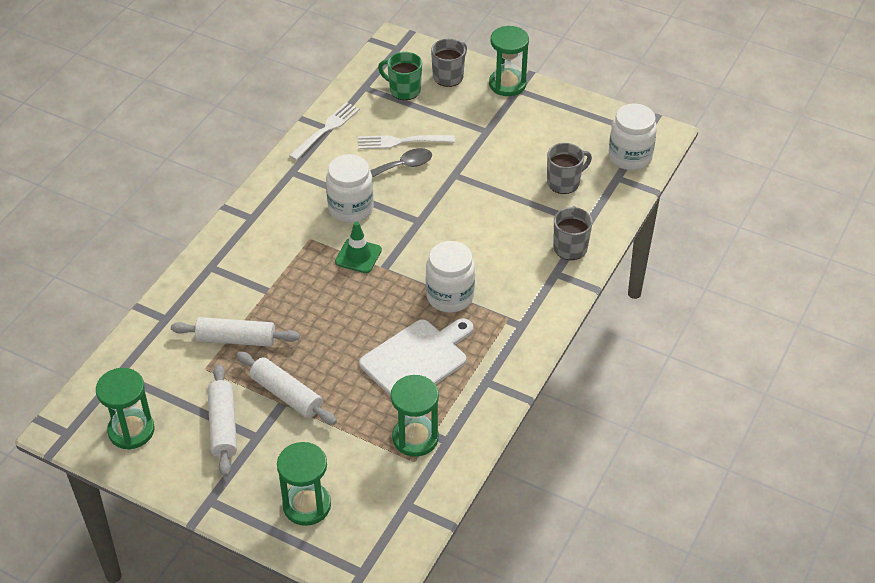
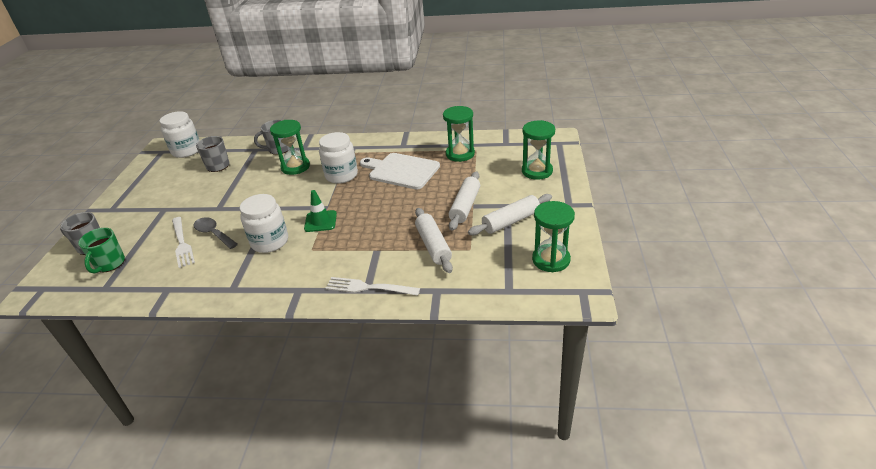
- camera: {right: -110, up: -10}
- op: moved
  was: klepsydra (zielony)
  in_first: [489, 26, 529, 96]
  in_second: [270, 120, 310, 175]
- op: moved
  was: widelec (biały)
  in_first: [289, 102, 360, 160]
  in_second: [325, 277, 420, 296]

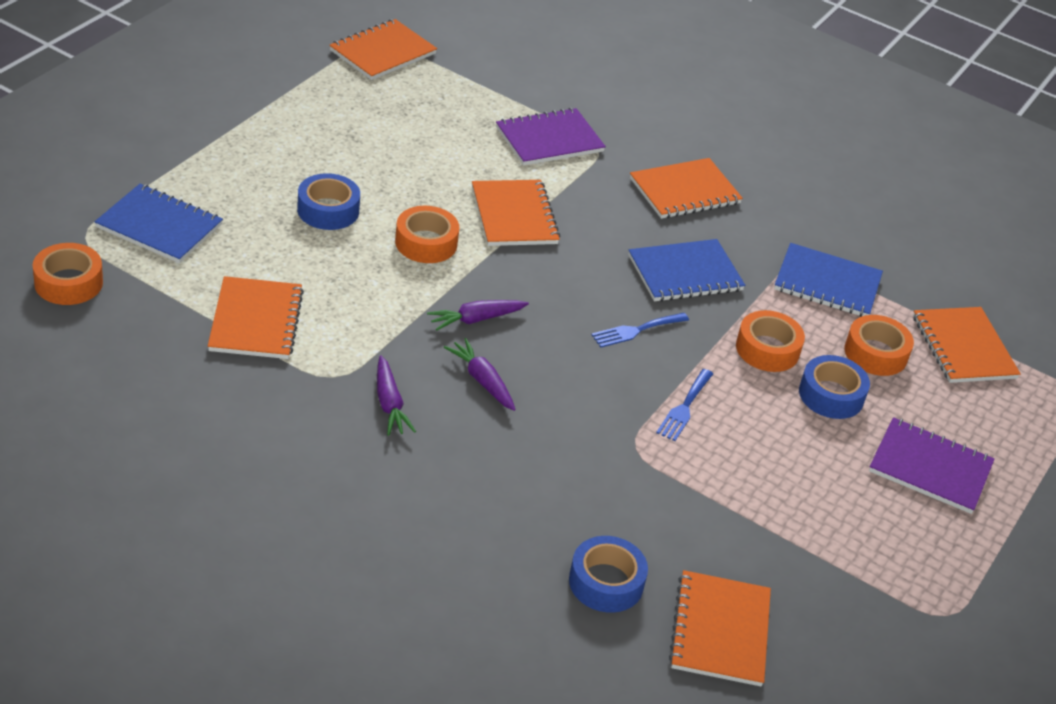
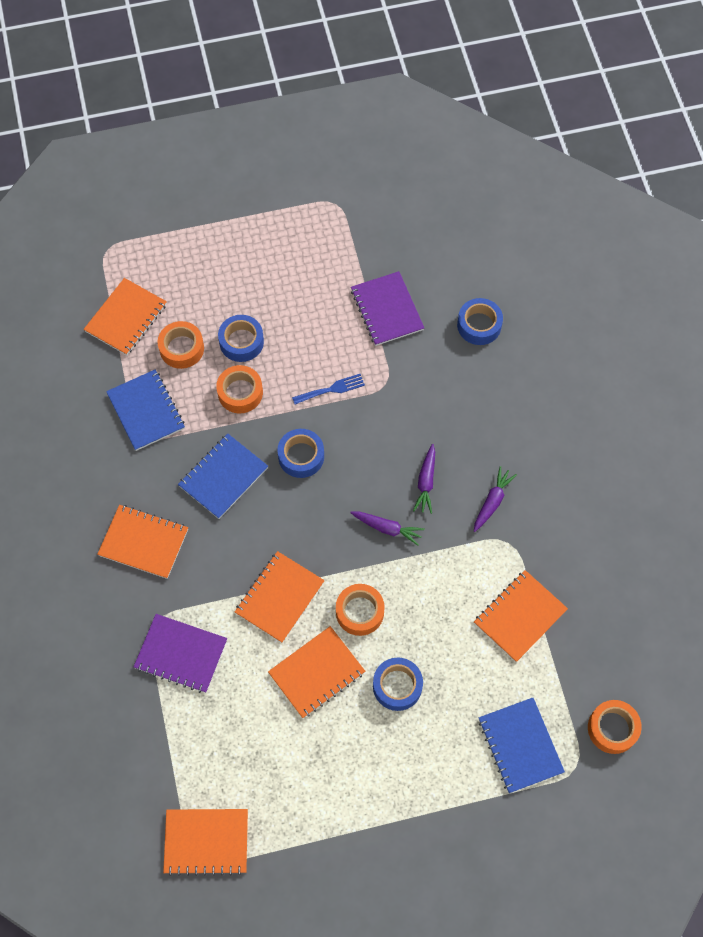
- camera: {right: -130, up: 25}
- op: turned
  was: zeszyt (niebieski)
  in_first: [628, 239, 745, 302]
  in_second: [178, 434, 268, 519]
  clockwise: -75
- op: replaced
  was: widelec (niebieski)
  now: taśma klejąca (niebieski)
  in_first: [591, 313, 689, 347]
  in_second: [277, 429, 324, 478]
- op: moved
  was: zeszyt (fioletowy)
  in_first: [869, 417, 995, 514]
  in_second: [351, 271, 424, 346]
- op: moved
  was: zeszyt (pomarańczowy)
  in_first: [669, 570, 771, 687]
  in_second: [268, 626, 365, 718]

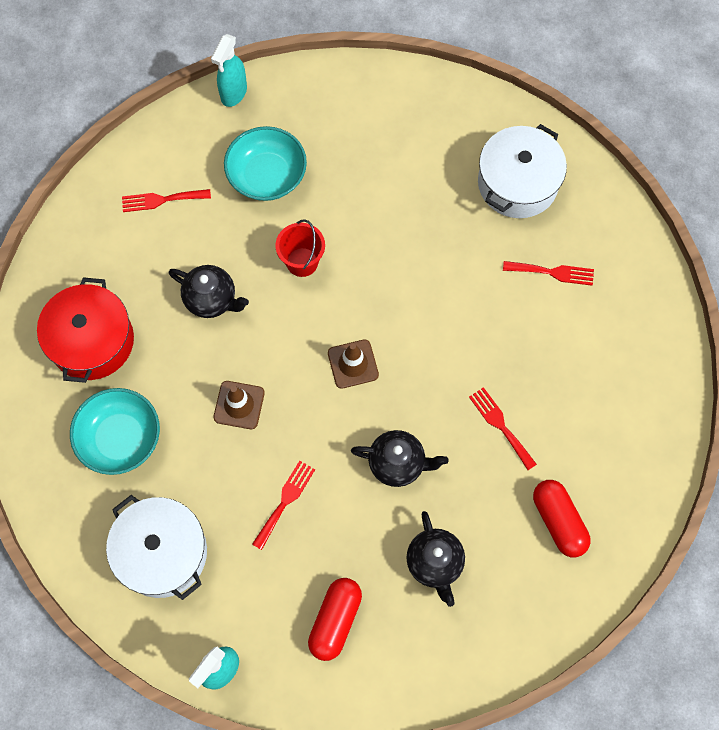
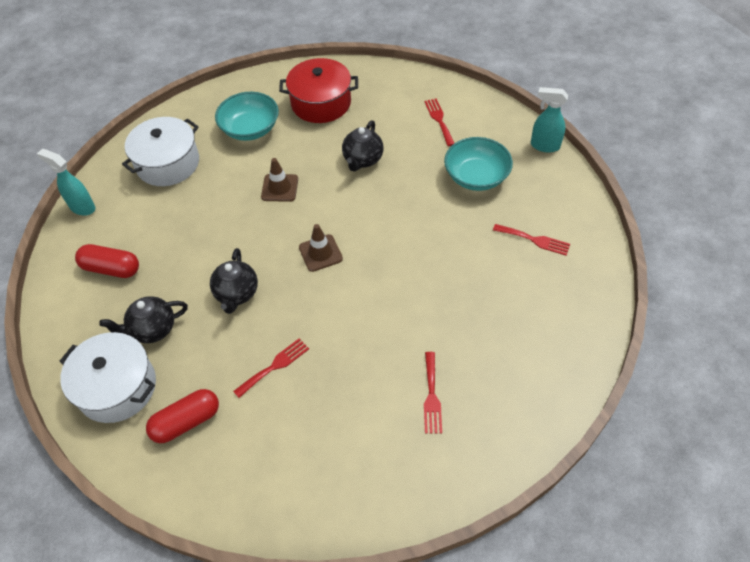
- camera: {right: 85, up: -15}
- op: moved
  was: garnek (biały)
  in_first: [478, 124, 567, 218]
  in_second: [60, 332, 156, 423]
- op: removed
  was: wiadro (czerwony)
  in_first: [276, 219, 325, 277]
- op: moved
  was: widelec (czerwony)
  in_first: [252, 461, 315, 550]
  in_second: [493, 224, 570, 256]

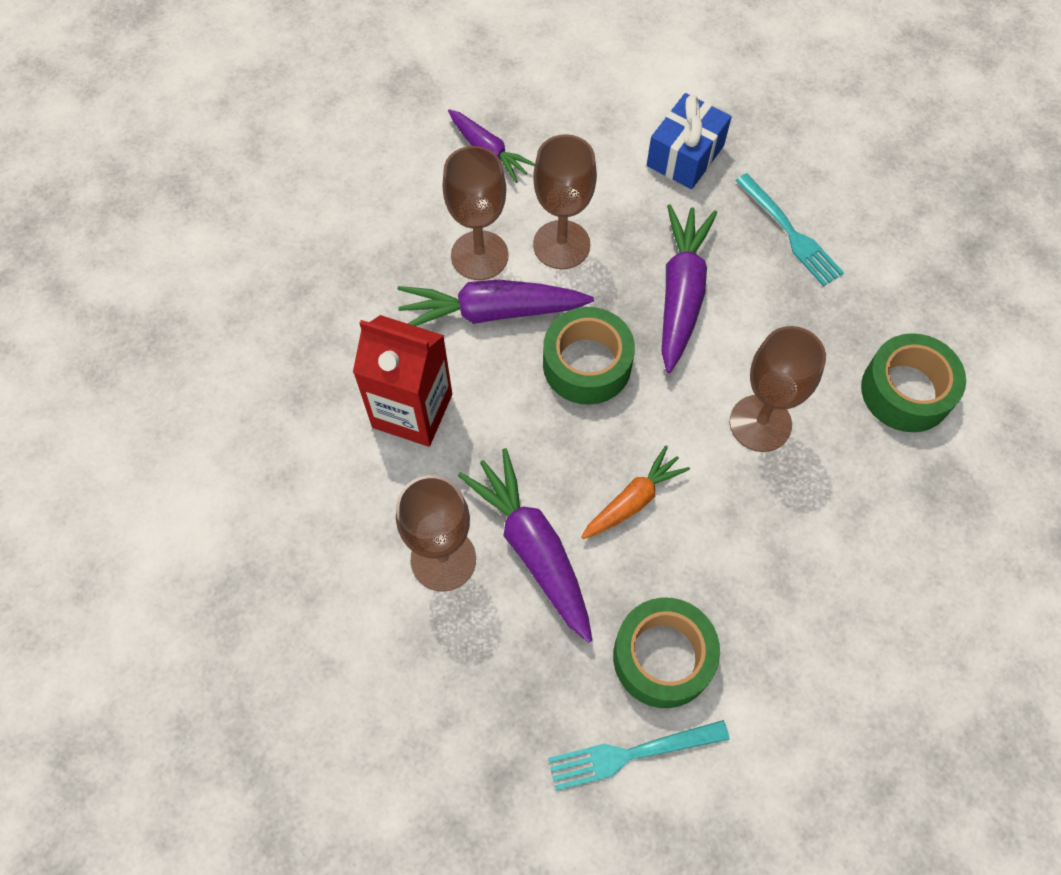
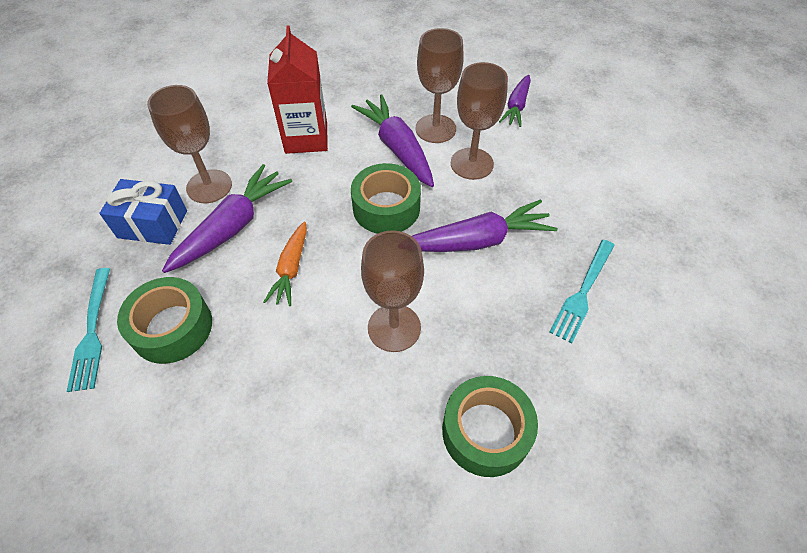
- camera: {right: 65, up: -10}
- op: moved
  was: prezent (niebieski)
  in_first: [647, 93, 732, 189]
  in_second: [99, 179, 187, 245]
- op: turned
  was: marchewka (pomarańczowy)
  in_first: [581, 446, 690, 539]
  in_second: [264, 222, 307, 306]
  clockwise: 75
- op: turned
  was: widelec (turkusowy)
  in_first: [548, 720, 730, 791]
  in_second: [67, 268, 110, 392]
  clockwise: -150

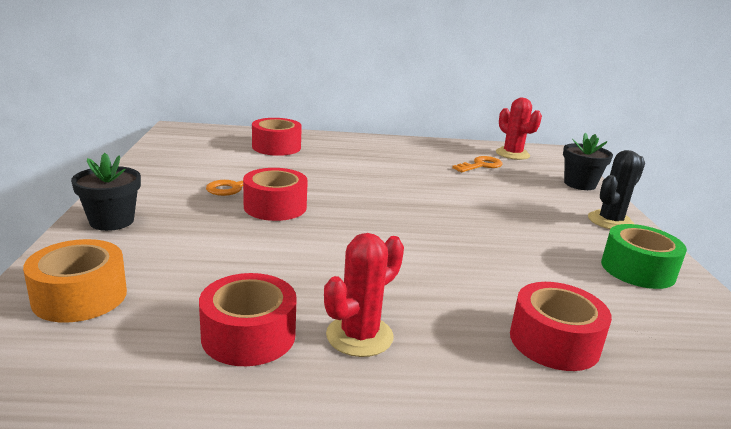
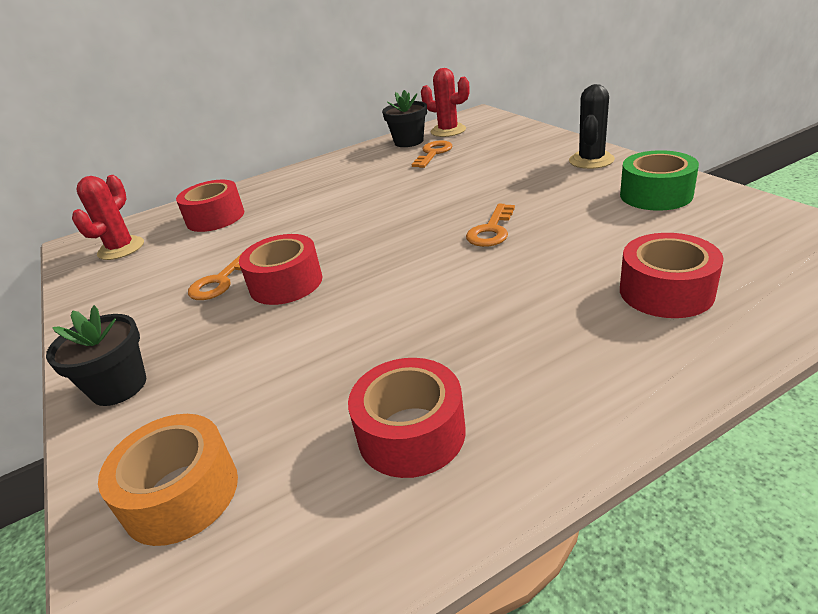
- camera: {right: -20, up: 10}
- op: moved
  was: doniczka (czarny)
  in_first: [563, 133, 613, 190]
  in_second: [382, 90, 427, 147]
- op: moved
  was: kaktus (czerwony)
  in_first: [324, 233, 404, 357]
  in_second: [72, 175, 144, 260]
- op: added
  now: klucz (pomarańczowy)
  in_second: [466, 204, 515, 247]

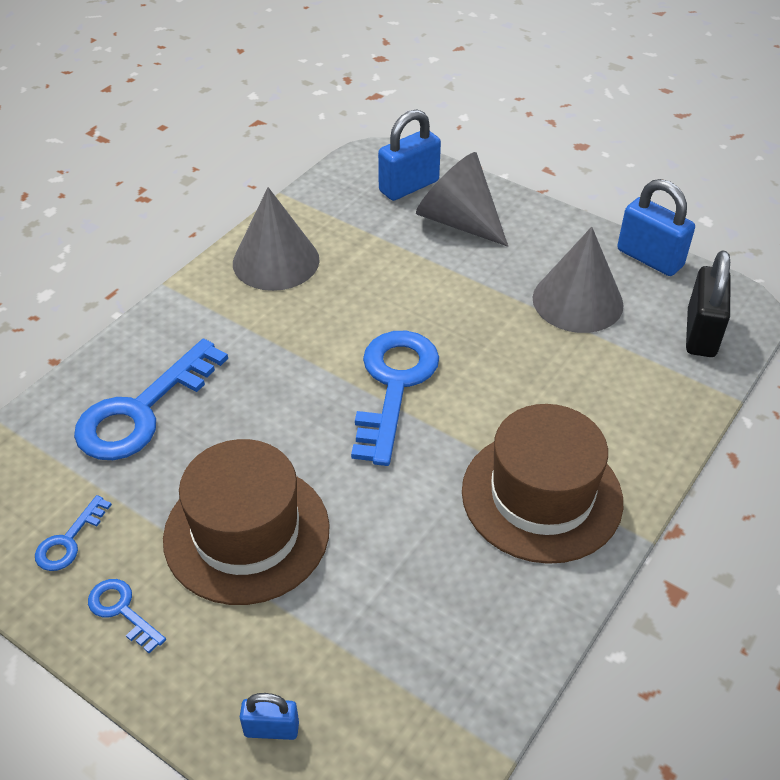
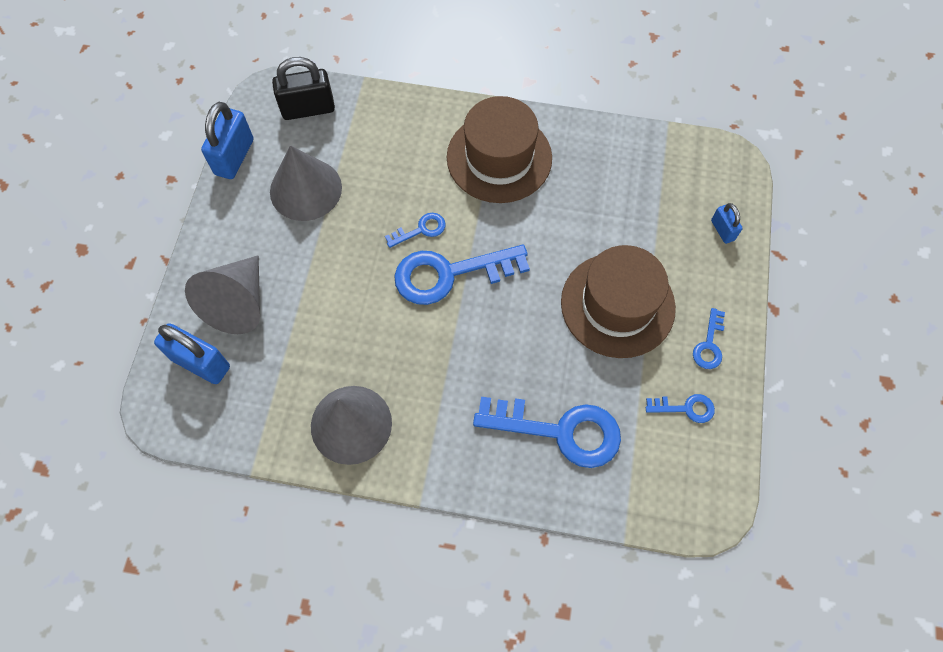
- camera: {right: -115, up: 20}
- op: added
  now: klucz (niebieski)
  in_second: [385, 213, 446, 248]

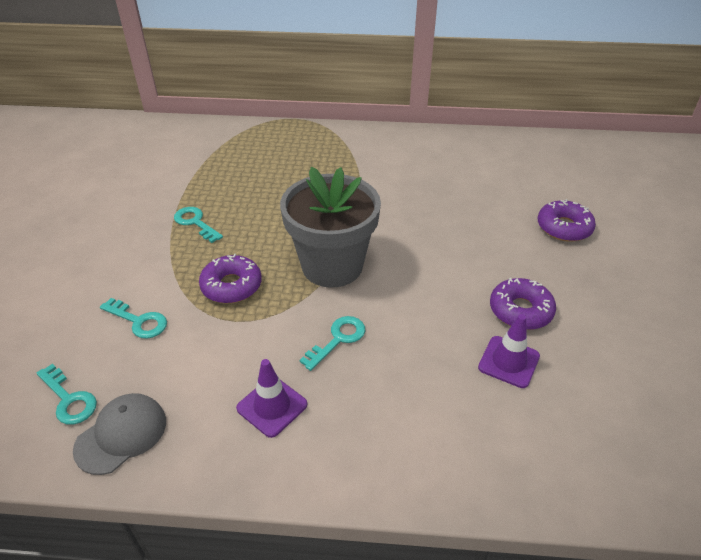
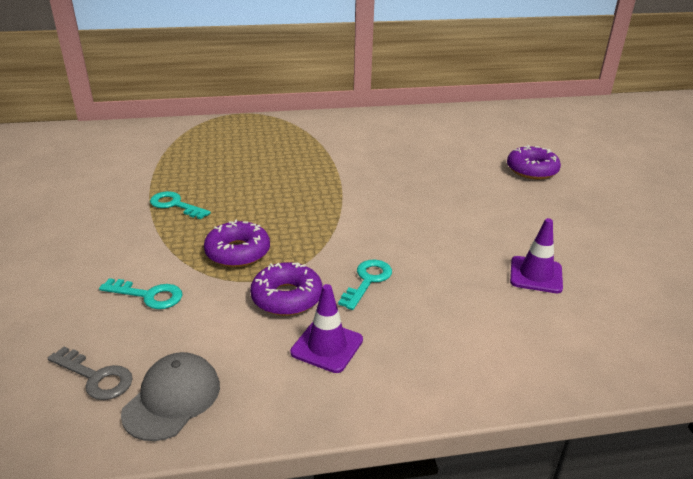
- camera: {right: -15, up: -10}
- op: removed
  was: doniczka (szary)
  in_first: [280, 167, 381, 288]
- op: moved
  was: donut (fioletowy)
  in_first: [490, 278, 556, 330]
  in_second: [250, 262, 323, 316]
- op: recoloured
  was: klucz (turkusowy)
  now: klucz (szary)
  in_first: [36, 364, 97, 425]
  in_second: [48, 347, 133, 400]

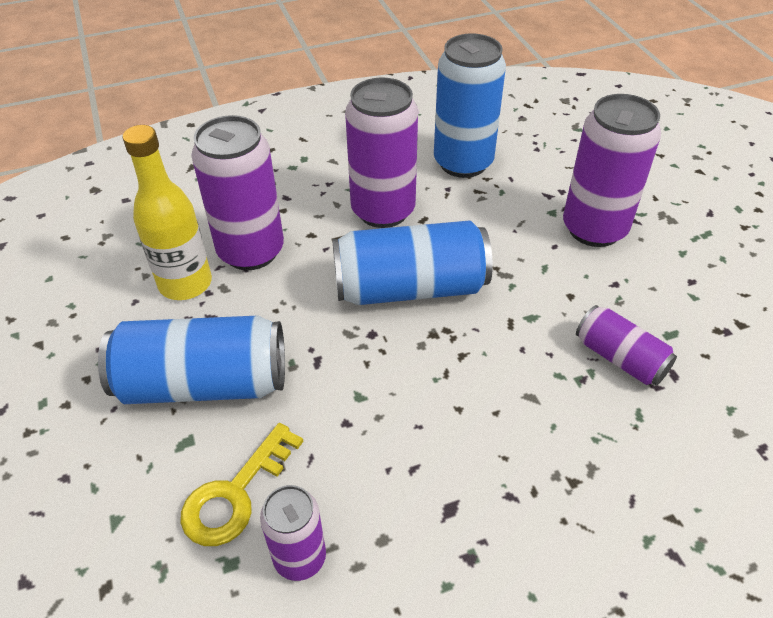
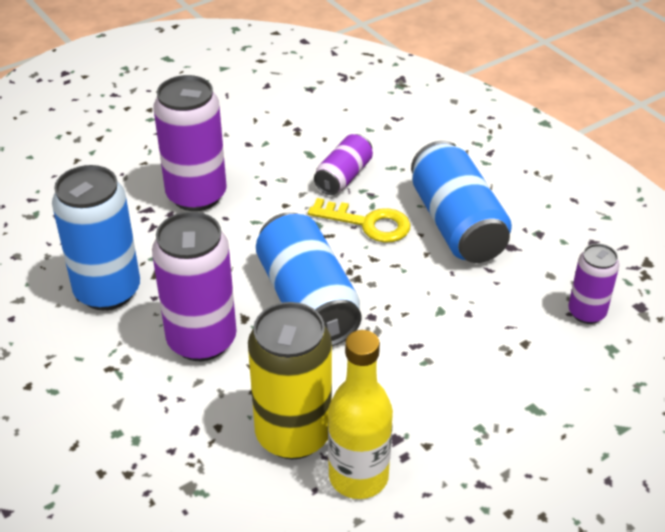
- camera: {right: -105, up: -5}
- op: recoloured
  was: puszka (fioletowy)
  now: puszka (żółty)
  in_first: [191, 115, 284, 270]
  in_second: [248, 302, 332, 459]
- op: moved
  was: puszka (niebieski)
  in_first: [98, 316, 285, 404]
  in_second: [411, 141, 512, 263]
- op: moved
  was: klucz (żółty)
  in_first: [180, 423, 304, 546]
  in_second: [308, 198, 411, 243]

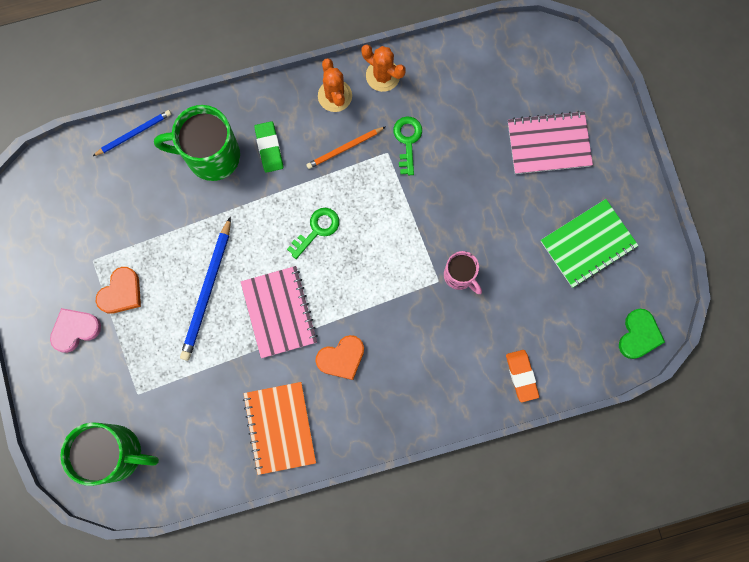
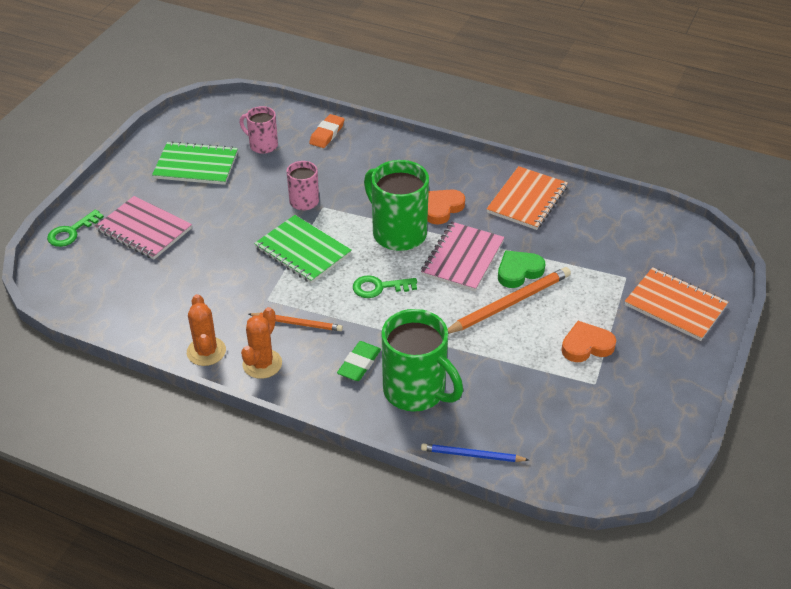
- camera: {right: -140, up: -35}
- op: moved
  was: klucz (zielony)
  in_first: [393, 116, 422, 175]
  in_second: [47, 209, 104, 247]
- op: recoloured
  was: ołówek (niebieski)
  now: ołówek (pomarańczowy)
  in_first: [180, 216, 231, 361]
  in_second: [448, 267, 571, 334]
- op: removed
  was: serce (różowy)
  in_first: [50, 308, 101, 353]
- op: moved
  was: serce (zielony)
  in_first: [619, 309, 665, 359]
  in_second: [498, 250, 545, 288]
- op: turned
  was: serce (pomarańczowy)
  in_first: [316, 335, 364, 380]
  in_second: [427, 189, 465, 225]
  clockwise: -60
- op: moved
  was: kubek (zielony)
  in_first: [60, 423, 159, 486]
  in_second: [364, 160, 429, 251]
- op: added
  now: kubek (różowy)
  in_second: [240, 106, 278, 154]
- op: added
  now: zeszyt (zielony)
  in_second: [254, 215, 352, 284]
- op: added
  now: zeszyt (pomarańczowy)
  in_second: [625, 267, 728, 341]

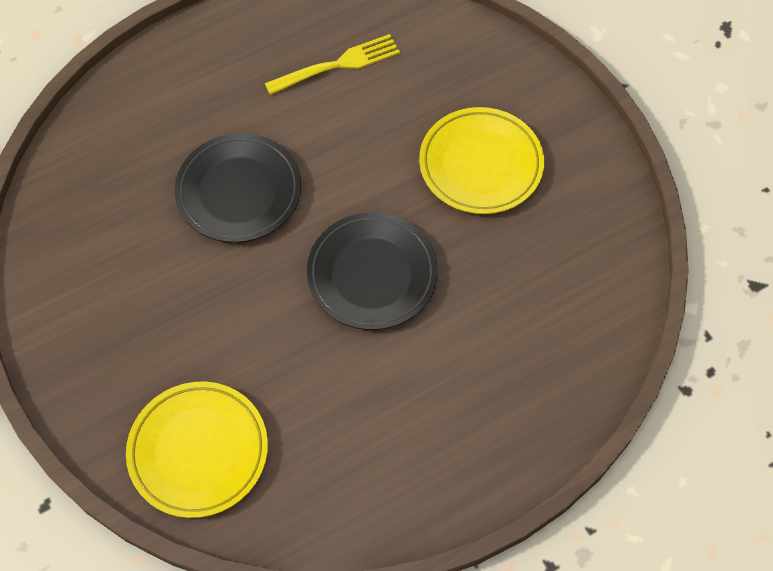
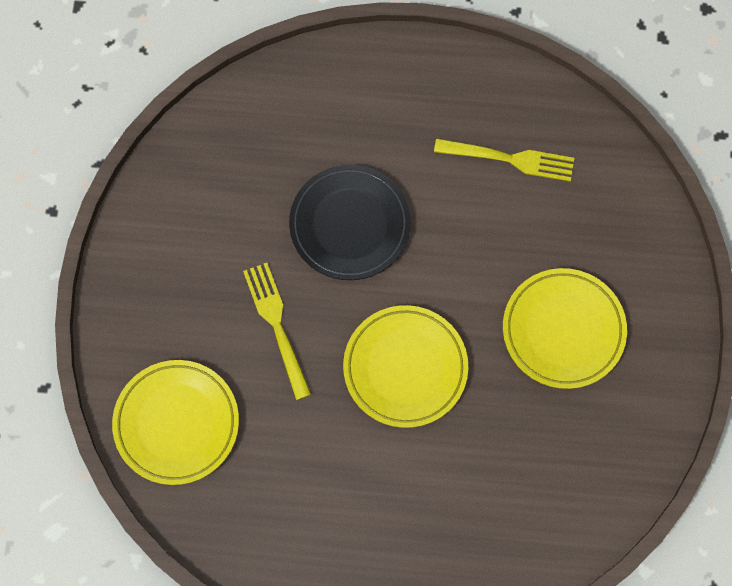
- camera: {right: 35, up: 10}
- op: recoloured
  was: talerz (czarny)
  now: talerz (żółty)
  in_first: [307, 212, 438, 330]
  in_second: [343, 305, 468, 428]
- op: added
  now: widelec (żółty)
  in_second: [243, 263, 312, 400]

